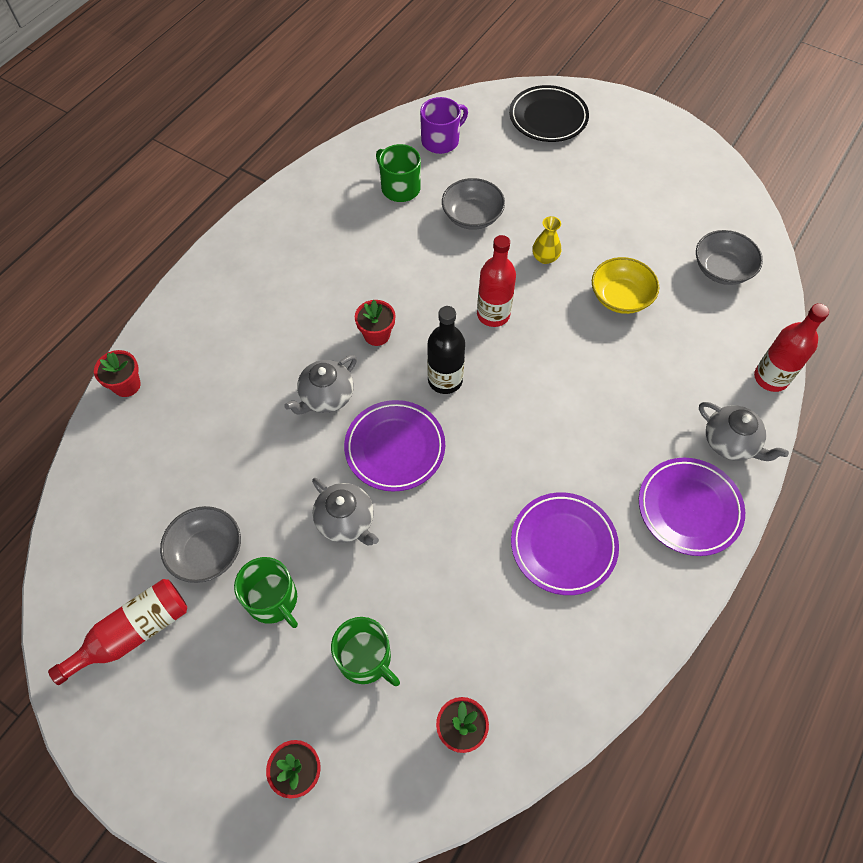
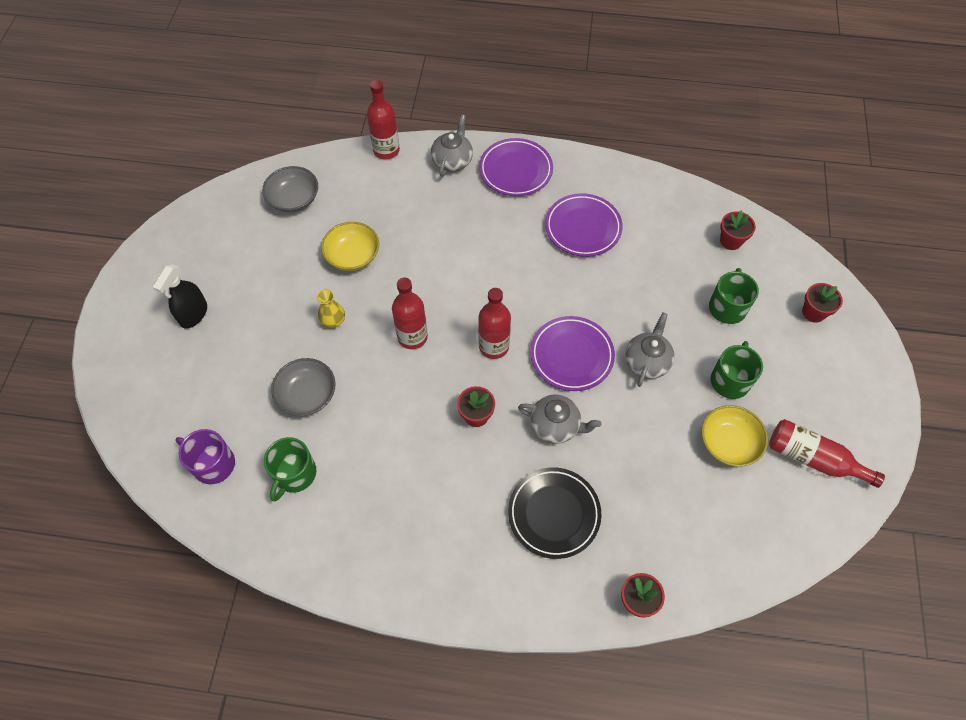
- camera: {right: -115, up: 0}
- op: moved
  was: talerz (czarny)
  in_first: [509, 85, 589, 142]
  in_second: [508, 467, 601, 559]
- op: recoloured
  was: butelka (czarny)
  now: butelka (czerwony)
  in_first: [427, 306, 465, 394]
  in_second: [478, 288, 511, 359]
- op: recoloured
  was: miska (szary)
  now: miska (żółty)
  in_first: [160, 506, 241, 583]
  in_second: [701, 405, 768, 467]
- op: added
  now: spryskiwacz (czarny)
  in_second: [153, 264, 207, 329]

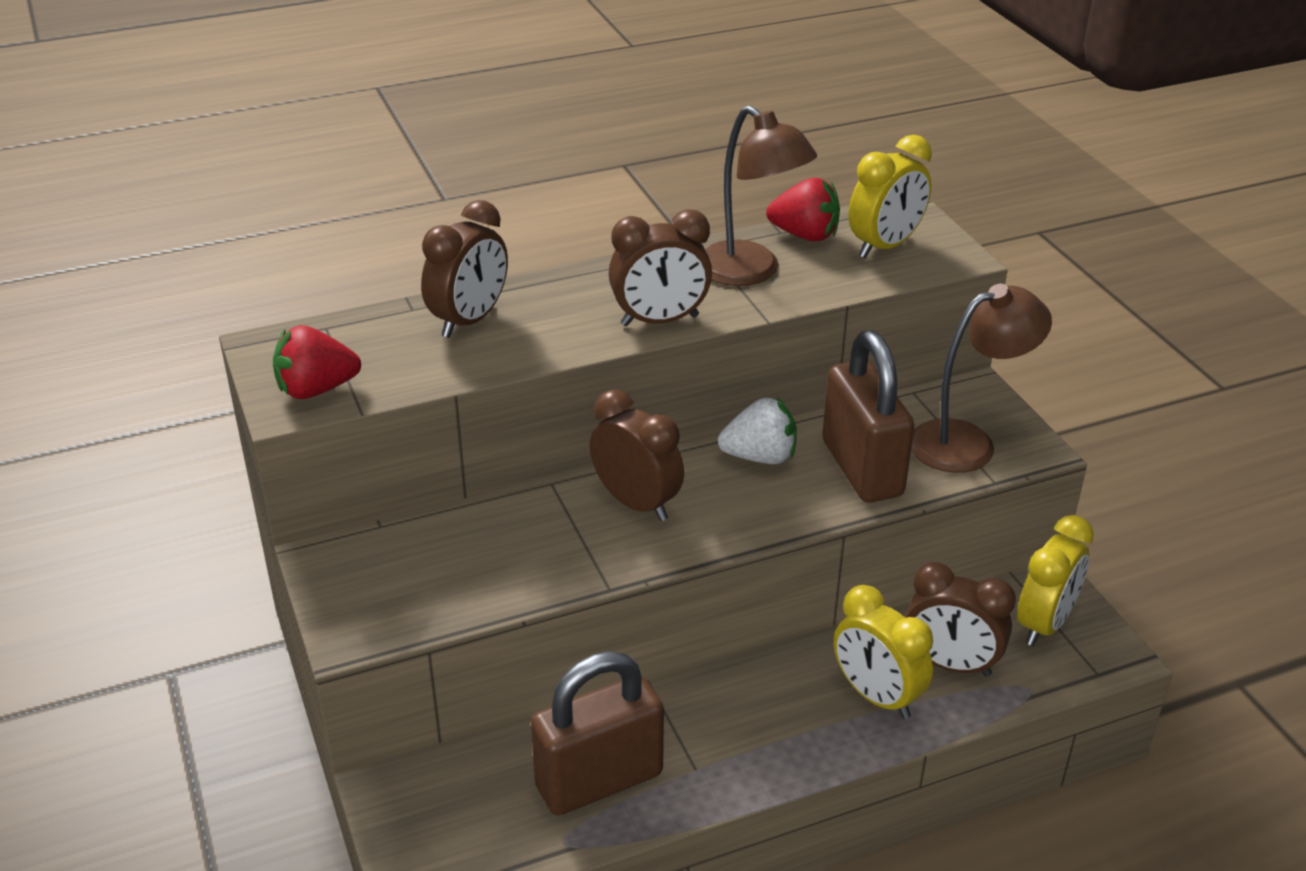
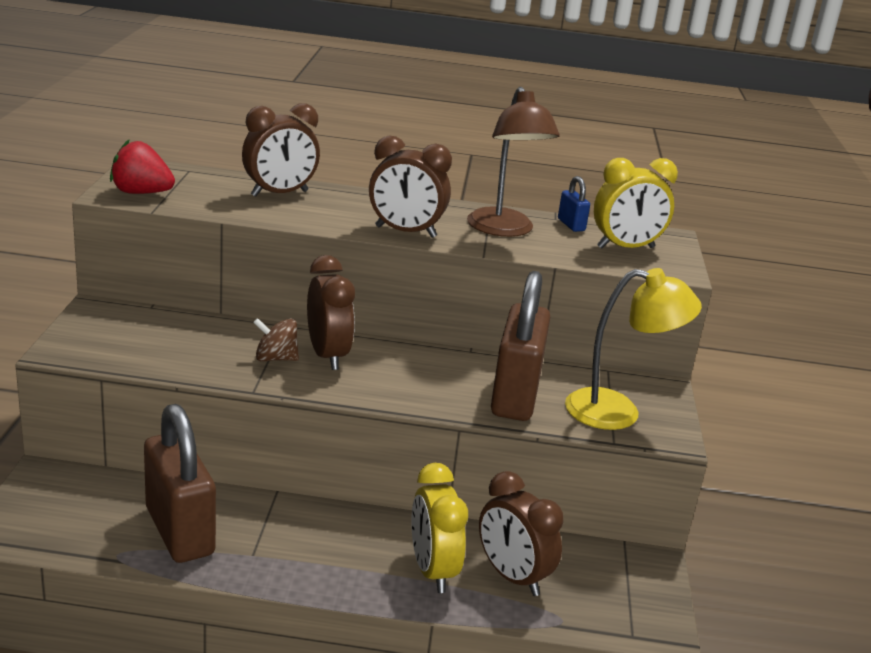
- camera: {right: 25, up: -10}
- op: replaced
  was: truskawka (czerwony)
  now: kłódka (niebieski)
  in_first: [766, 178, 840, 241]
  in_second: [558, 176, 590, 232]
- op: recoloured
  was: lampka (brązowy)
  now: lampka (żółty)
  in_first: [911, 284, 1052, 473]
  in_second: [565, 268, 702, 430]
- op: removed
  was: truskawka (biały)
  in_first: [718, 398, 797, 464]
- op: removed
  was: budzik (żółty)
  in_first: [1017, 515, 1094, 646]
- op: turned
  was: kłódka (brązowy)
  in_first: [531, 651, 664, 815]
  in_second: [144, 404, 216, 563]
  clockwise: 60
- op: added
  now: bączek (brązowy)
  in_second: [253, 318, 299, 361]

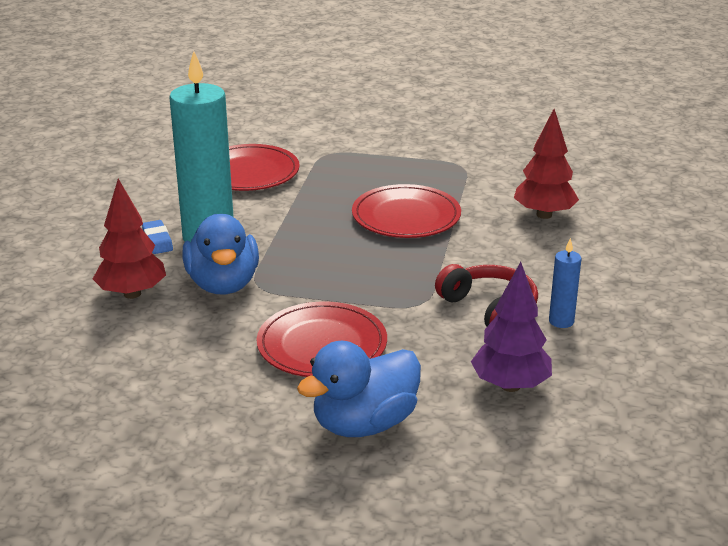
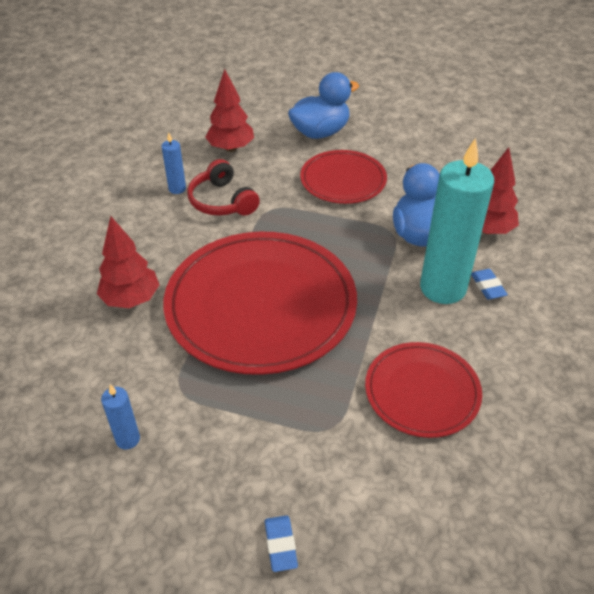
- camera: {right: -175, up: 15}
- op: resized
  was: talerz (czerwony)
  in_first: [352, 184, 461, 238]
  in_second: [163, 232, 357, 375]
  ratio: 1.84
- op: recoloured
  was: drzewko (fioletowy)
  now: drzewko (czerwony)
  in_first: [471, 262, 552, 392]
  in_second: [205, 69, 254, 152]
- op: added
  now: świeca (niebieski)
  in_second: [101, 384, 140, 450]
- op: added
  now: gumka do mazania (niebieski)
  in_second: [265, 515, 298, 572]

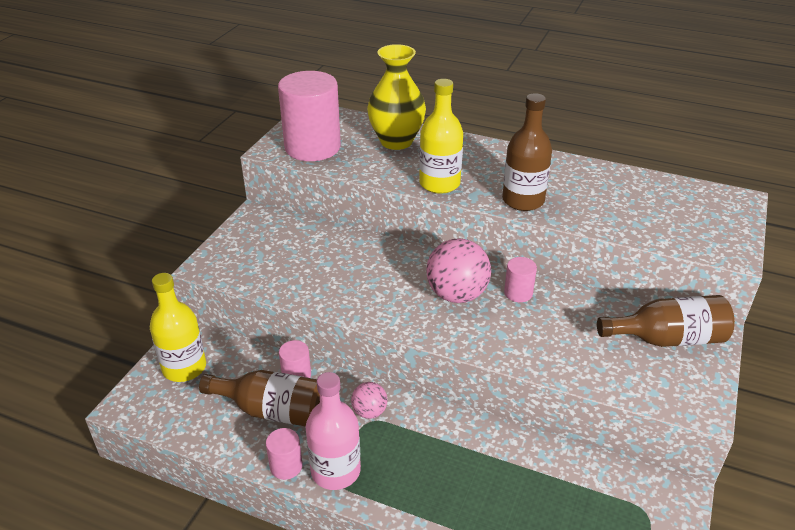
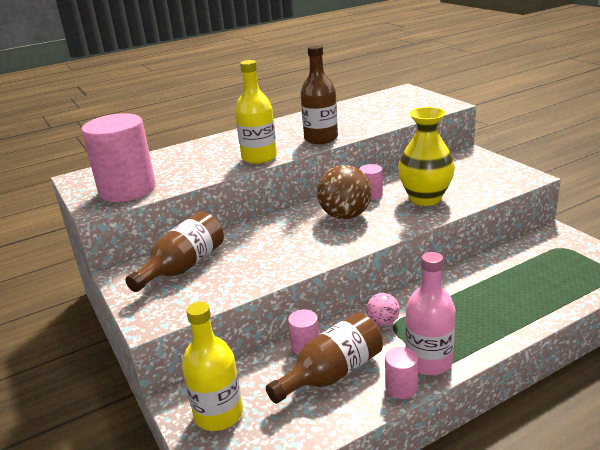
- camera: {right: -50, up: -10}
- op: moved
  was: wazon (żółty)
  in_first: [367, 44, 426, 150]
  in_second: [398, 107, 455, 206]
- op: recoloured
  was: piłka (różowy)
  now: piłka (brązowy)
  in_first: [426, 238, 491, 303]
  in_second: [317, 165, 372, 219]
- op: moved
  was: butelka (brązowy)
  in_first: [597, 295, 735, 347]
  in_second: [125, 212, 224, 292]

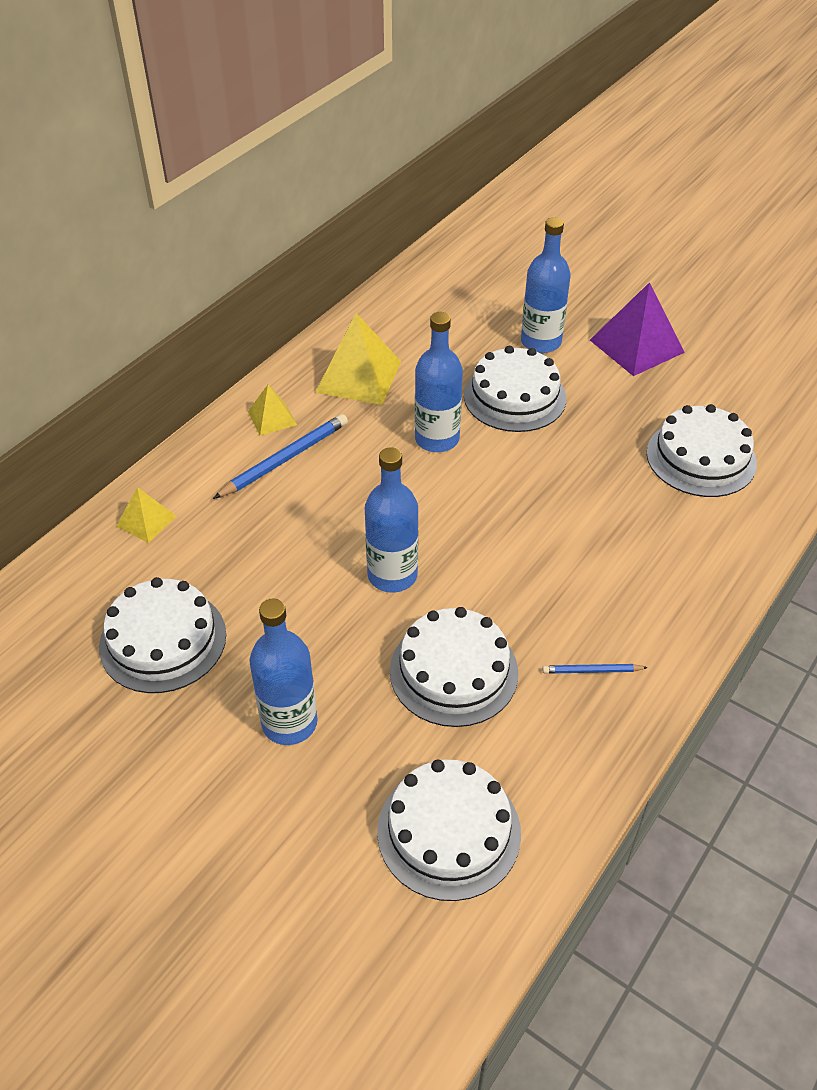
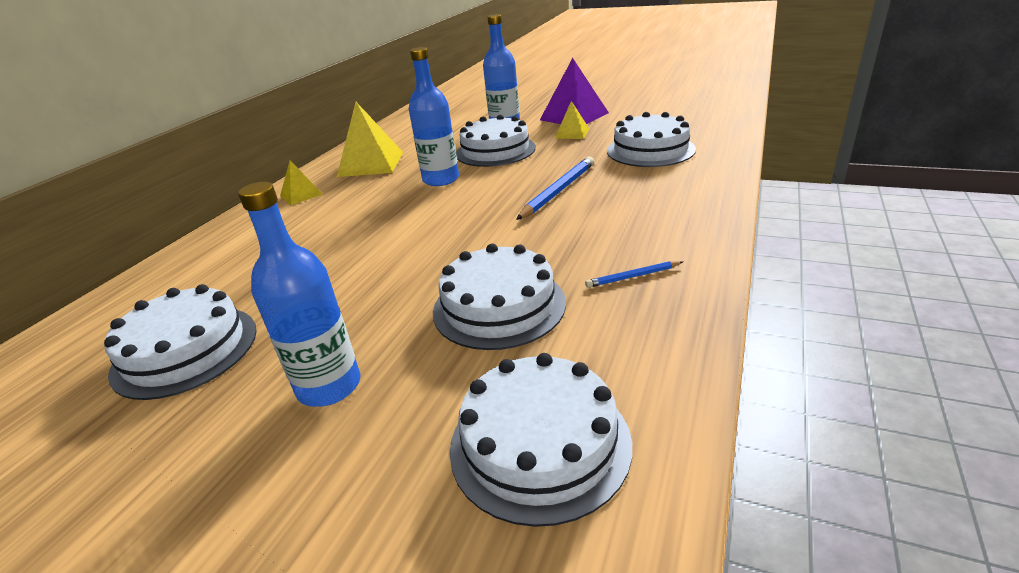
- camera: {right: -10, up: -15}
- op: moved
  was: ołówek (niebieski)
  in_first: [213, 414, 348, 499]
  in_second: [516, 156, 594, 220]
- op: removed
  was: butelka (niebieski)
  in_first: [365, 447, 419, 593]
- op: moved
  was: piramida (żółty)
  in_first: [116, 487, 176, 543]
  in_second: [555, 101, 589, 139]

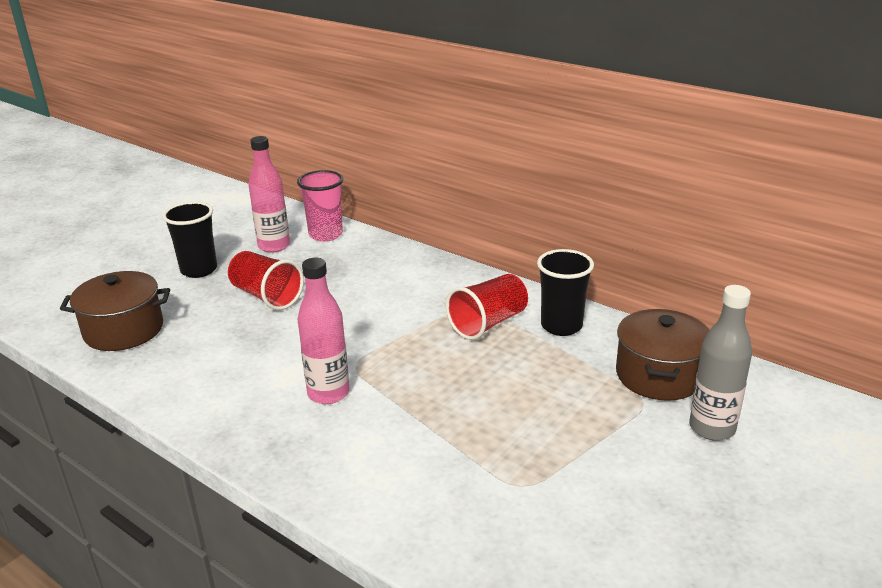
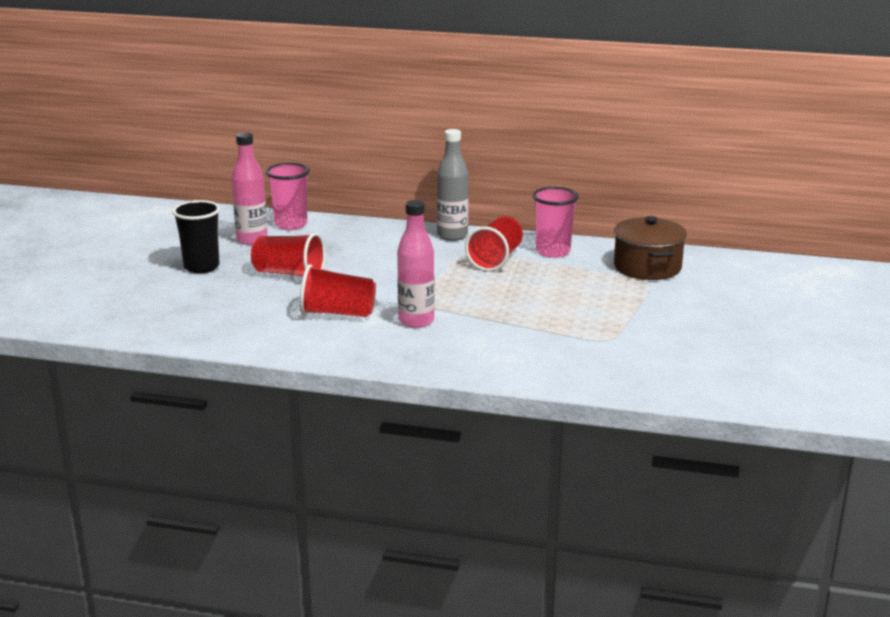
- camera: {right: -25, up: -5}
- op: recoloured
  was: szklanka (czarny)
  now: szklanka (różowy)
  in_first: [537, 249, 594, 336]
  in_second: [532, 187, 579, 258]
- op: removed
  was: garnek (brązowy)
  in_first: [60, 271, 170, 351]
- op: moved
  was: butelka (szary)
  in_first: [689, 285, 752, 441]
  in_second: [437, 129, 469, 241]
- op: added
  now: szklanka (czerwony)
  in_second: [300, 264, 376, 317]

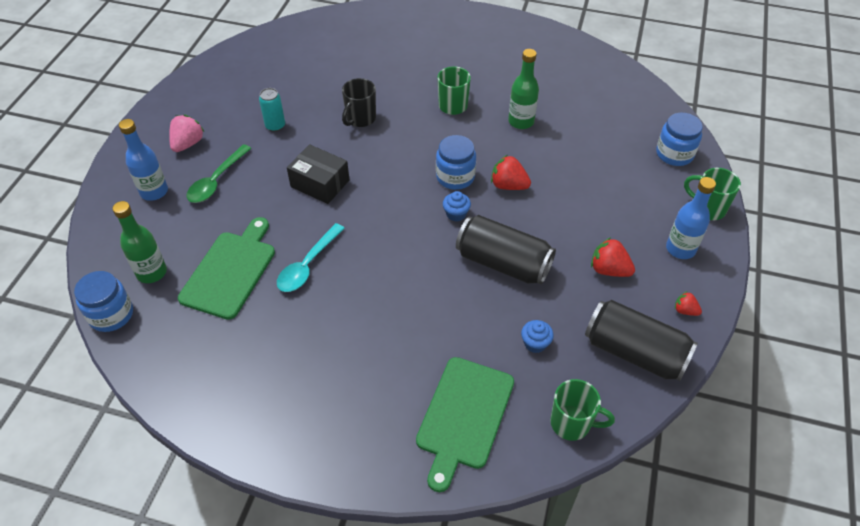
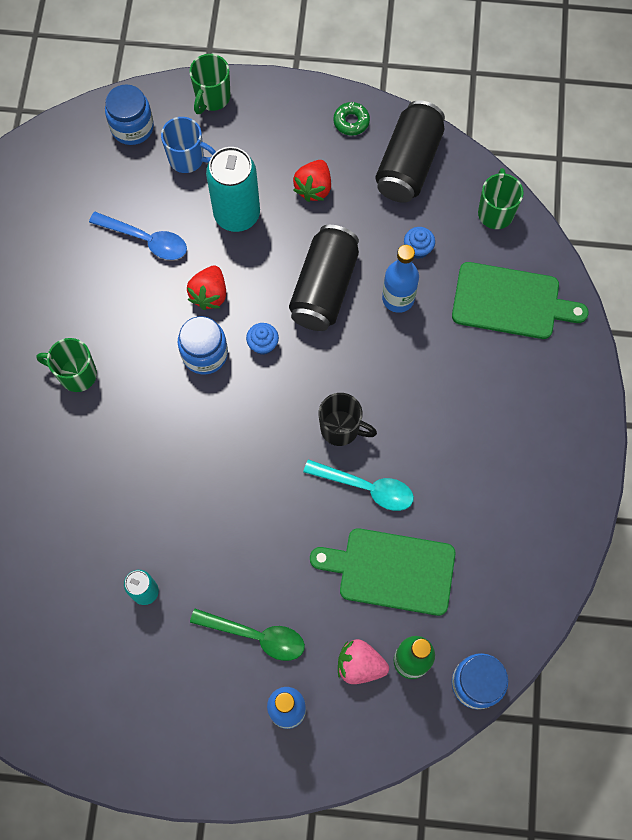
- camera: {right: -100, up: 20}
- op: removed
  was: butelka (zielony)
  in_first: [508, 49, 539, 129]
- op: moved
  was: kubek (czarny)
  in_first: [342, 78, 376, 127]
  in_second: [319, 393, 377, 446]
- op: moved
  was: truskawka (różowy)
  in_first: [169, 115, 204, 152]
  in_second: [338, 639, 389, 684]
- op: removed
  was: pudełko (czarny)
  in_first: [287, 144, 349, 204]
- op: moved
  was: butelka (niebieski)
  in_first: [666, 177, 716, 259]
  in_second: [382, 245, 419, 313]
- op: replaced
  was: truskawka (czerwony)
  now: donut (zielony)
  in_first: [675, 291, 702, 316]
  in_second: [333, 102, 370, 136]
- op: added
  now: kubek (niebieski)
  in_second: [161, 117, 216, 173]
- op: added
  now: puszka (turkusowy)
  in_second: [206, 147, 260, 232]
- op: added
  now: łyżka (niebieski)
  in_second: [89, 212, 187, 260]

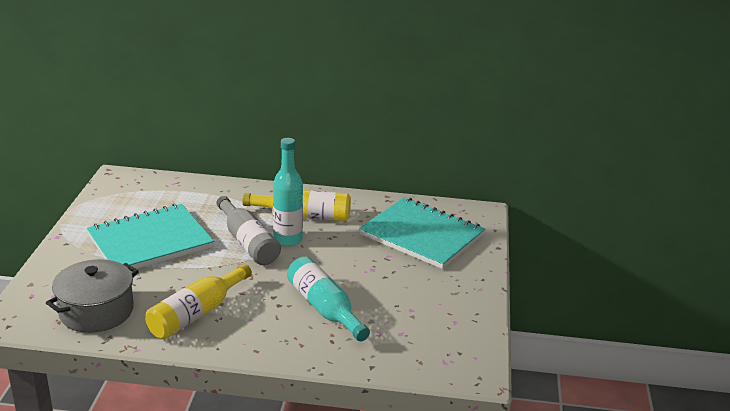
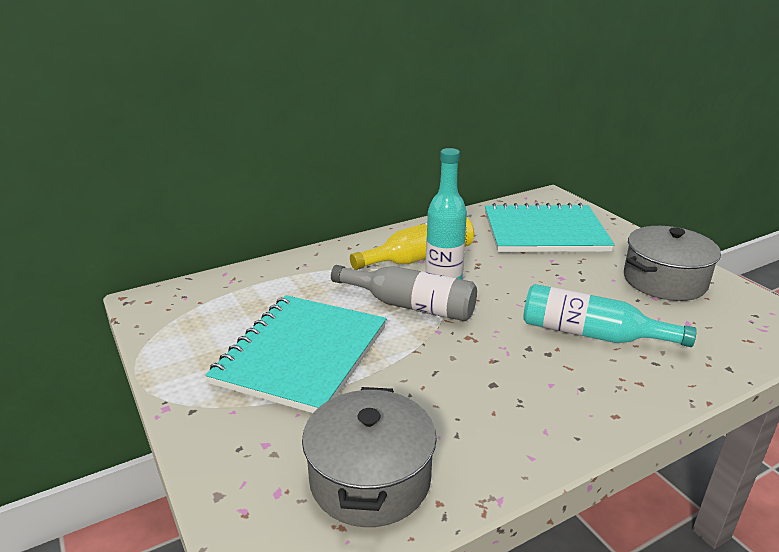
- camera: {right: -35, up: 0}
- op: removed
  was: butelka (żółty)
  in_first: [145, 264, 252, 339]
- op: added
  now: garnek (szary)
  in_second: [624, 226, 721, 301]

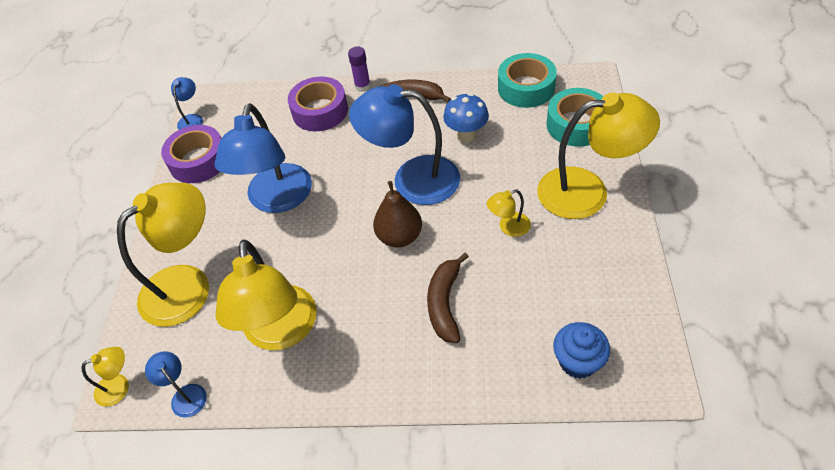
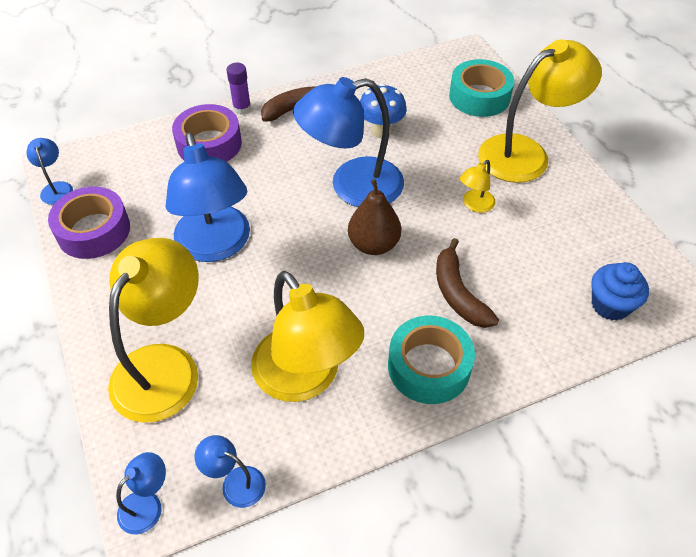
- camera: {right: -30, up: 0}
- op: moved
  was: taśma klejąca (turkusowy)
  in_first: [498, 53, 557, 108]
  in_second: [388, 316, 475, 404]
- op: recoloured
  was: lampka (żółty)
  now: lampka (niebieski)
  in_first: [81, 347, 129, 407]
  in_second: [116, 452, 166, 534]

